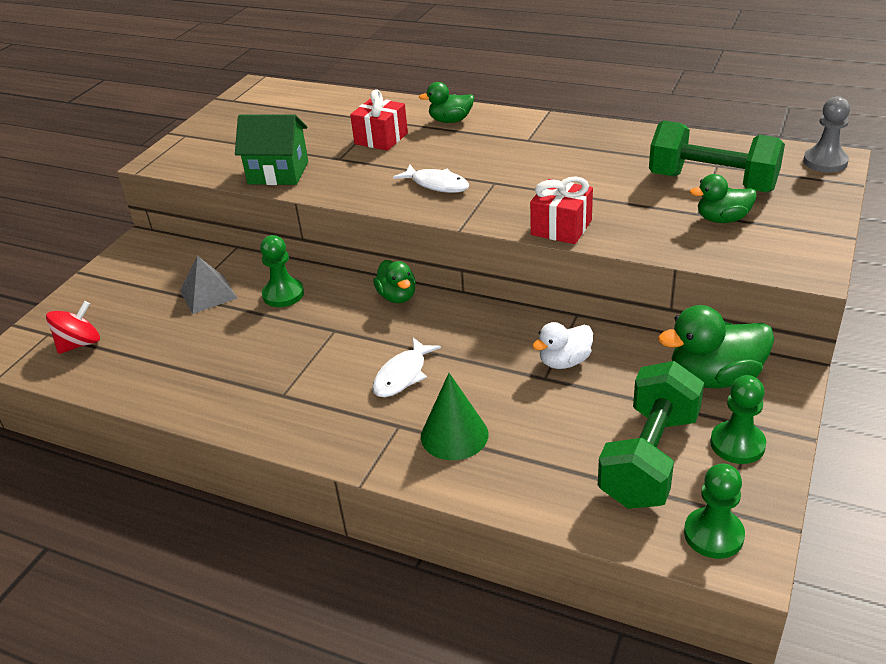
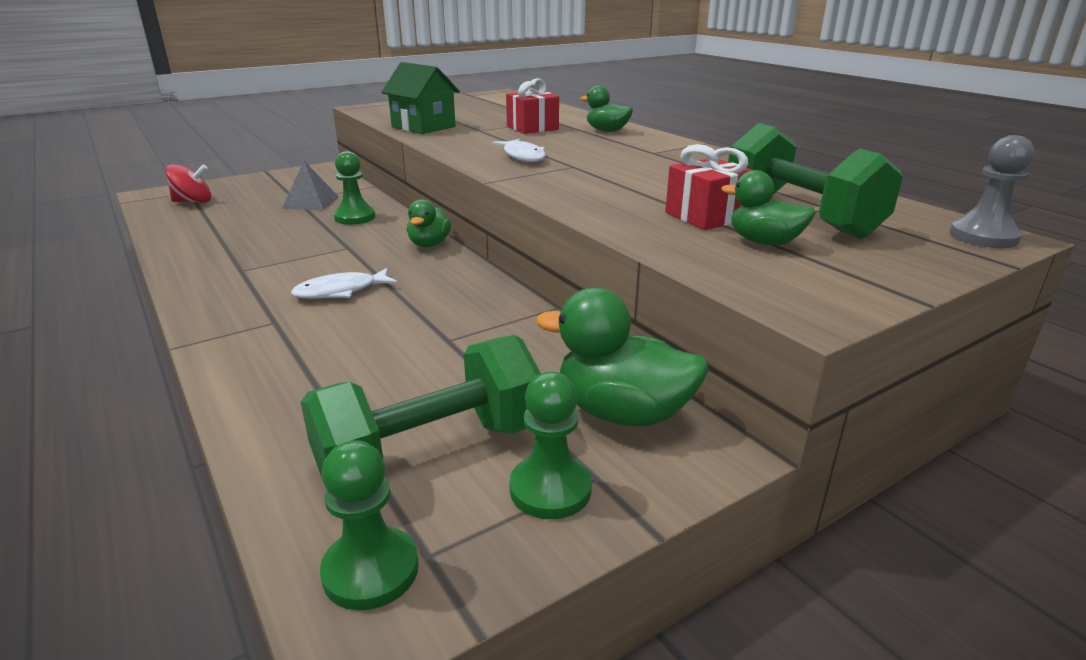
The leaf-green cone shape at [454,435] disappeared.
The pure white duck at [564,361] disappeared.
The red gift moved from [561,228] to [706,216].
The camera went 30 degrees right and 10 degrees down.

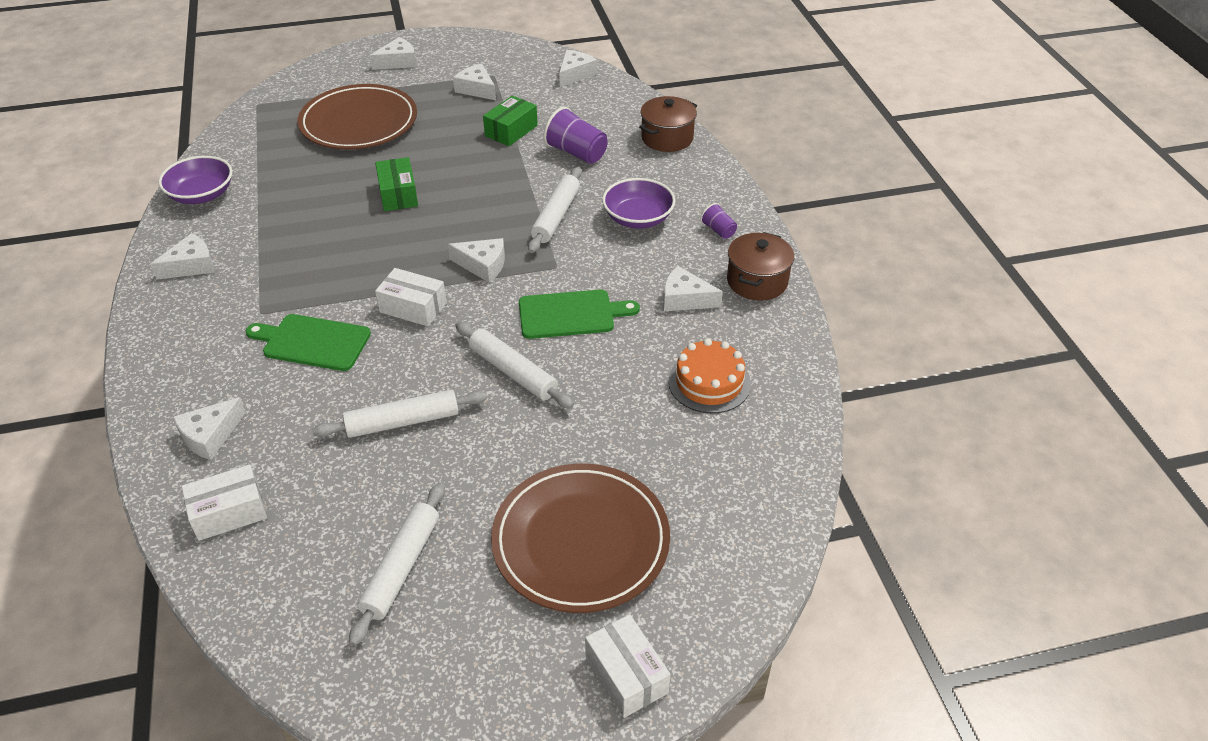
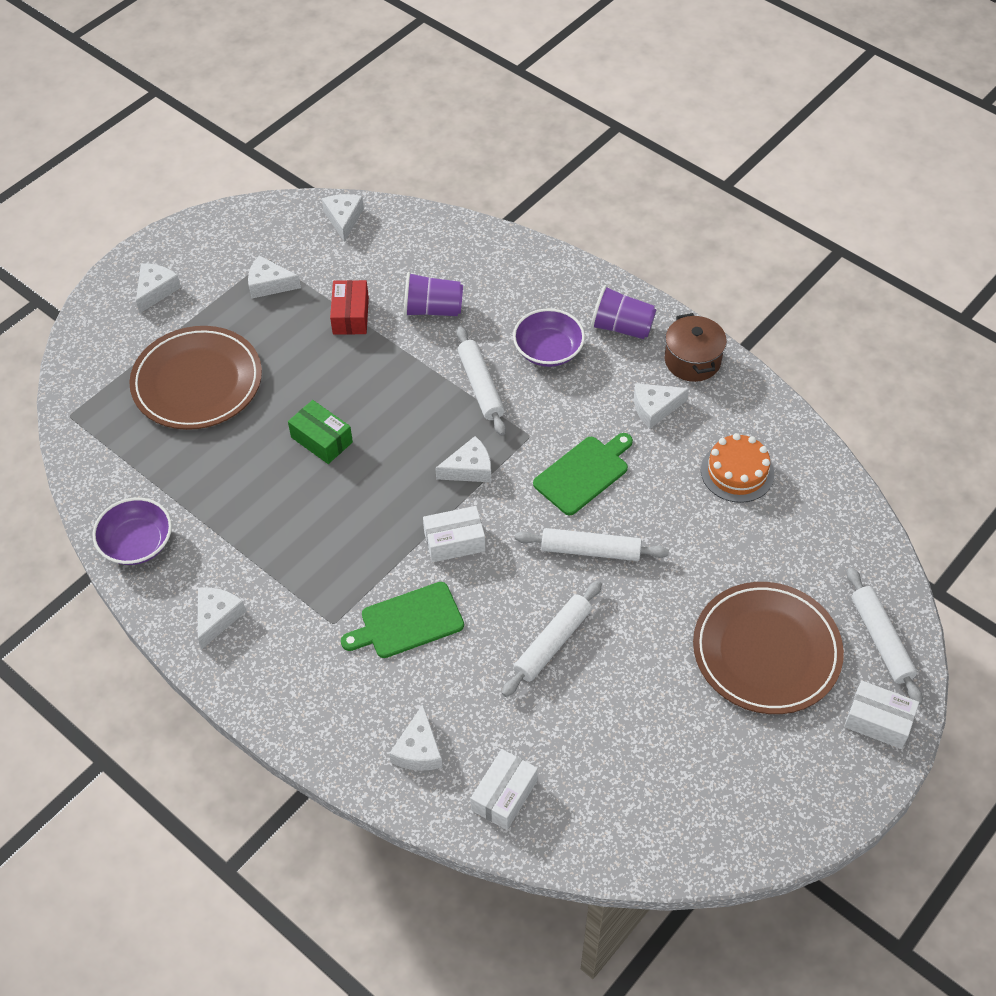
The dark brown stockpot at [667,138] disappeared.
The pure white rolling pin moved from [401,567] to [881,640].
The leaf-green package at [511,131] became the red package at [350,315].
The royal purple tumbler at [718,230] changed to 1.84 times the size.
The camera went 35 degrees left and 10 degrees up.

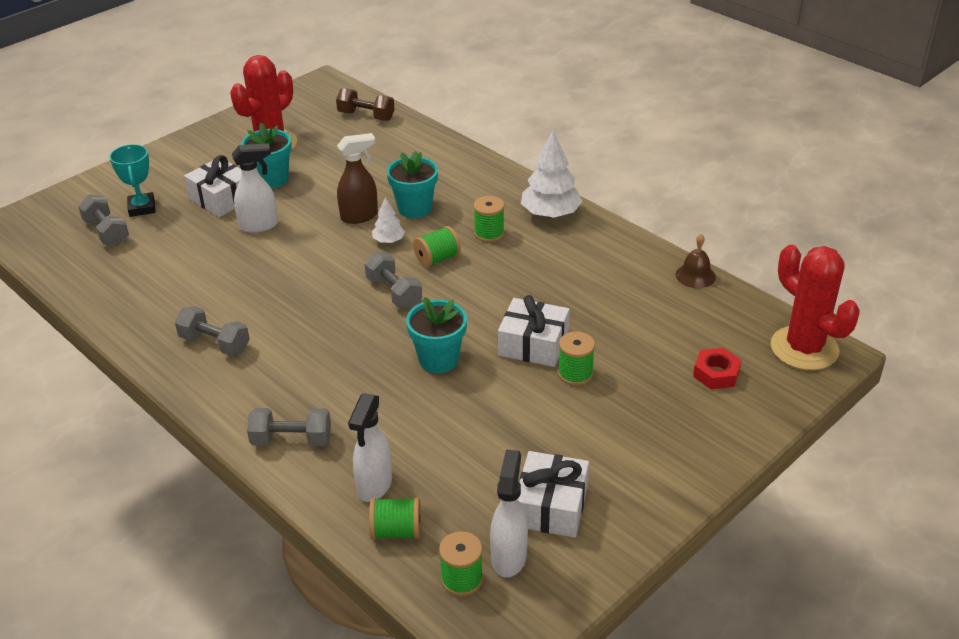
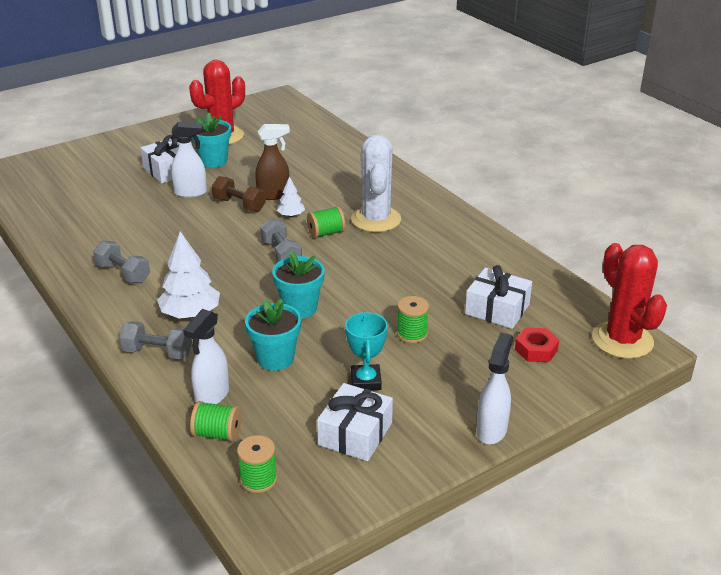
The gray hand weight at [106,232] disappeared.
The dark brown hand bell at [695,275] disappeared.
The teal trophy moved from [142,208] to [366,381].
The dark brown hand weight moved from [366,116] to [239,205].
The teal flower pot moved from [414,208] to [275,359].
The pure white spray cleaner moved from [509,556] to [491,430].
The pure white gift moved from [533,344] to [497,309].
The pure white fir tree moved from [550,214] to [190,314].
The leaf-green reel of thread at [489,233] was replaced by the pure white prickly plant at [376,219].
The camera went 10 degrees right and 5 degrees down.

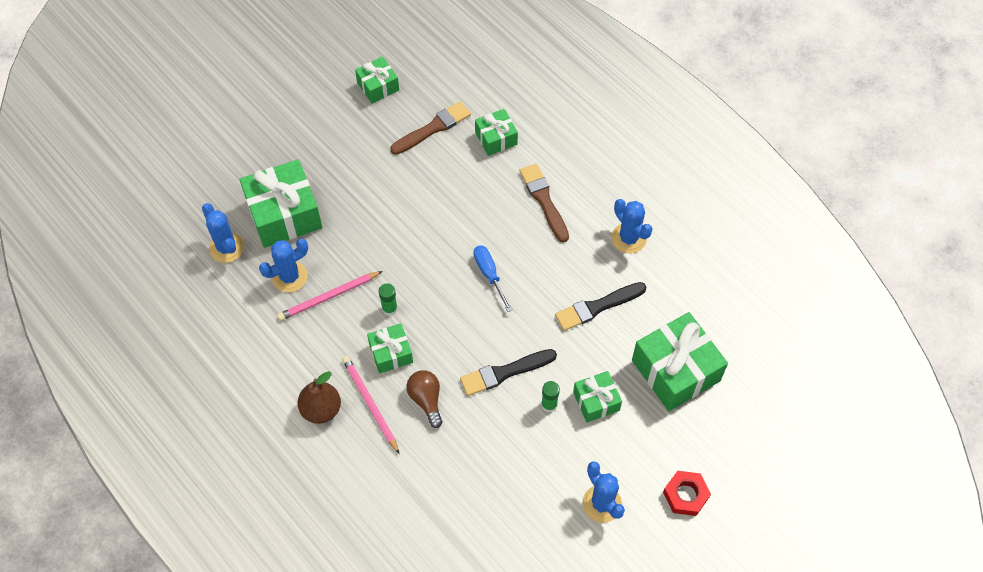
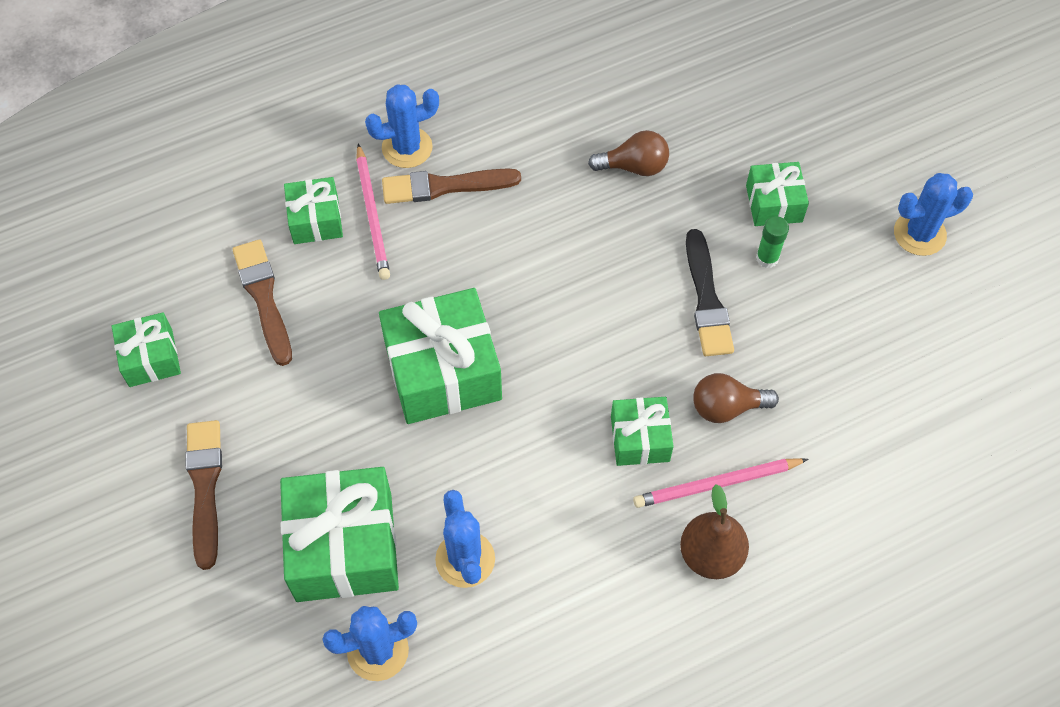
The leaf-green glue stick at [389,308] disappeared.
The blue hand screwdriver at [489,274] disappeared.
The red nut at [685,495] disappeared.
The dark brown paint brush at [205,487] appeared.
The rose-pink lead pencil moved from [329,297] to [372,215].
The blue prickly plant moved from [628,238] to [407,148].
The leaf-green gift moved from [675,370] to [443,371].
The ebony paint brush at [597,307] was replaced by the dark brown lightbulb at [634,167].
The camera went 75 degrees left and 0 degrees up.

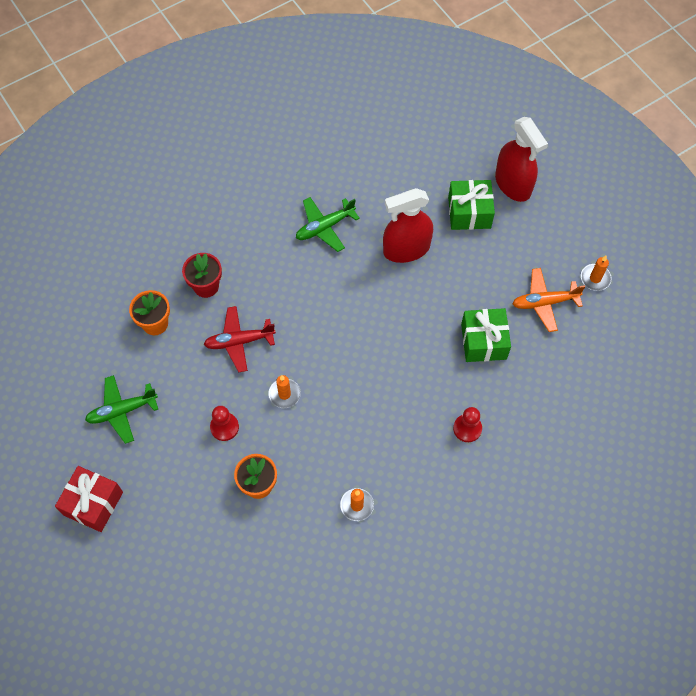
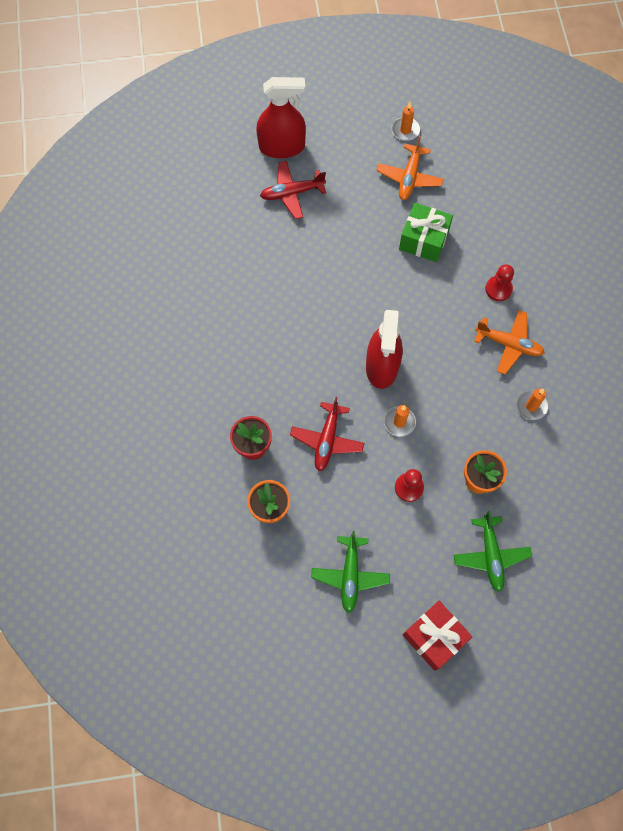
The orange plane at [509,344] appeared.
The leaf-green plane moved from [324,227] to [490,555].
The red spray cleaner moved from [406,249] to [382,366].
The leaf-green gift at [469,212] was replaced by the red plane at [292,193].
The camera went 65 degrees left and 5 degrees up.

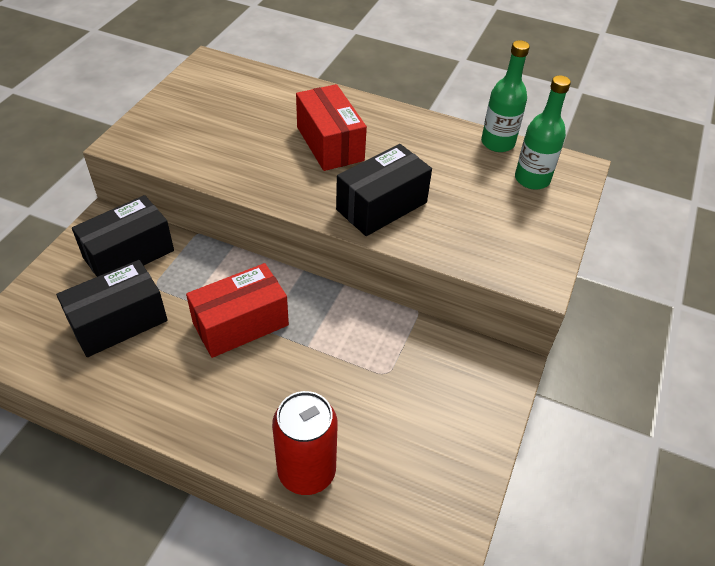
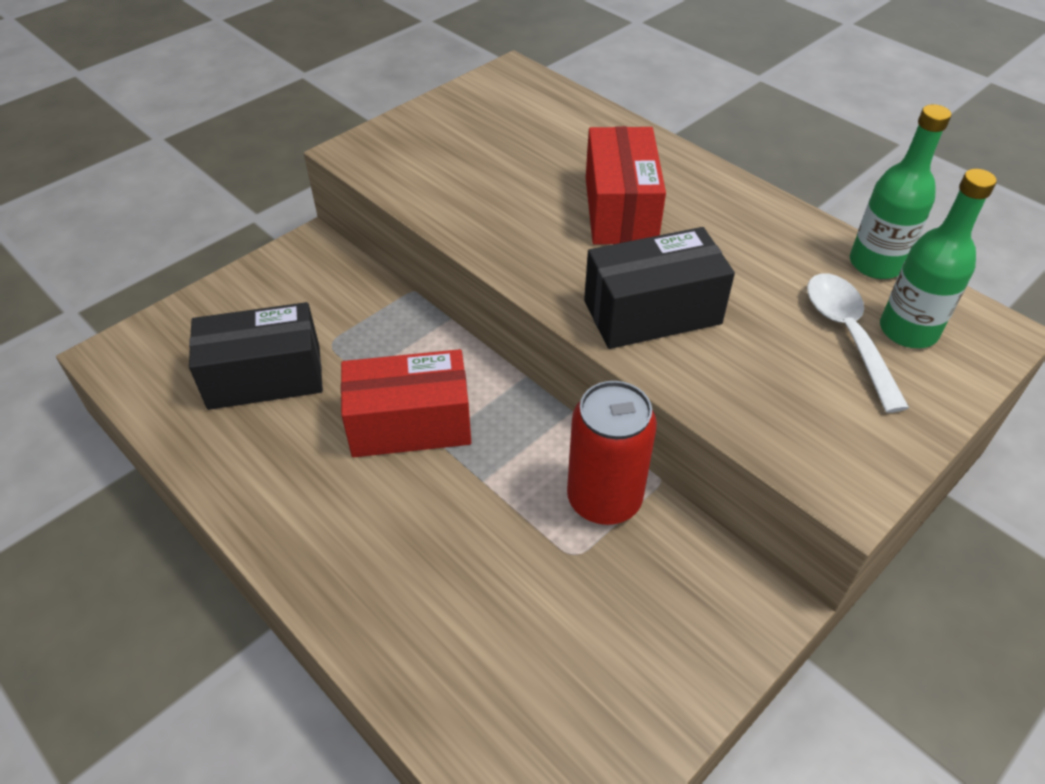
The ebony package at [129,254] disappeared.
The pure white teaspoon at [847,335] appeared.
The red tin moved from [306,471] to [604,499].
The camera went 25 degrees right and 0 degrees up.

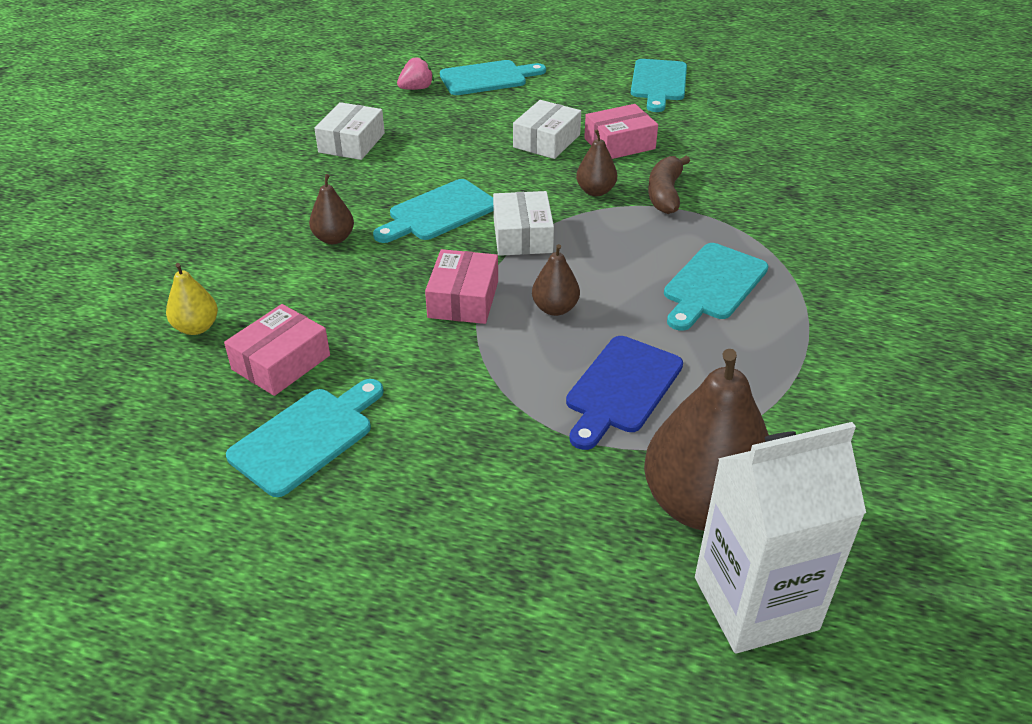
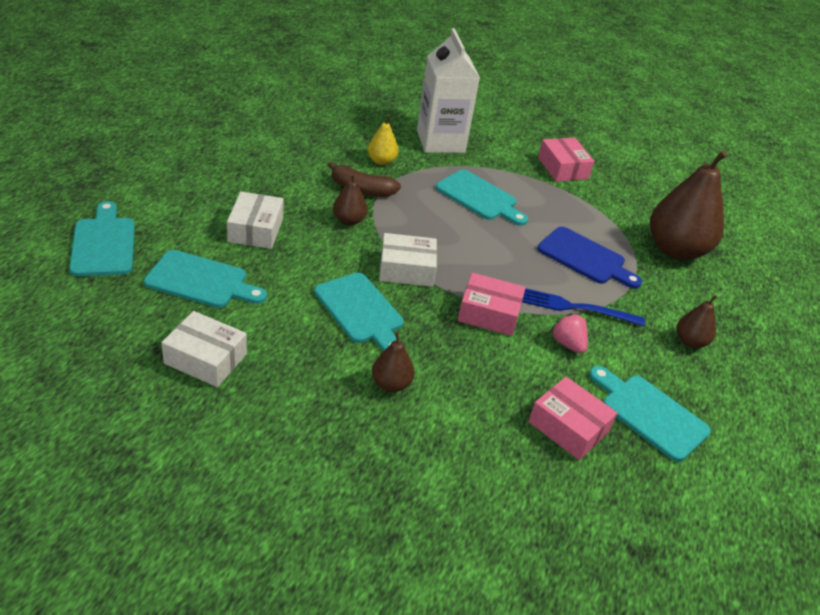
The blue table fork at [576,308] appeared.
The golden toy pear moved from [196,327] to [381,161].
The rose-pink strawberry moved from [416,88] to [567,344].
The dark brown toy pear moved from [555,309] to [690,342].
The rose-pink package moved from [619,144] to [562,168].
The teal chopping board moved from [658,83] to [201,281].
The pure white carton moved from [755,603] to [440,141].
The pure white package at [546,141] turned 60 degrees clockwise.
The camera went 90 degrees left and 0 degrees up.

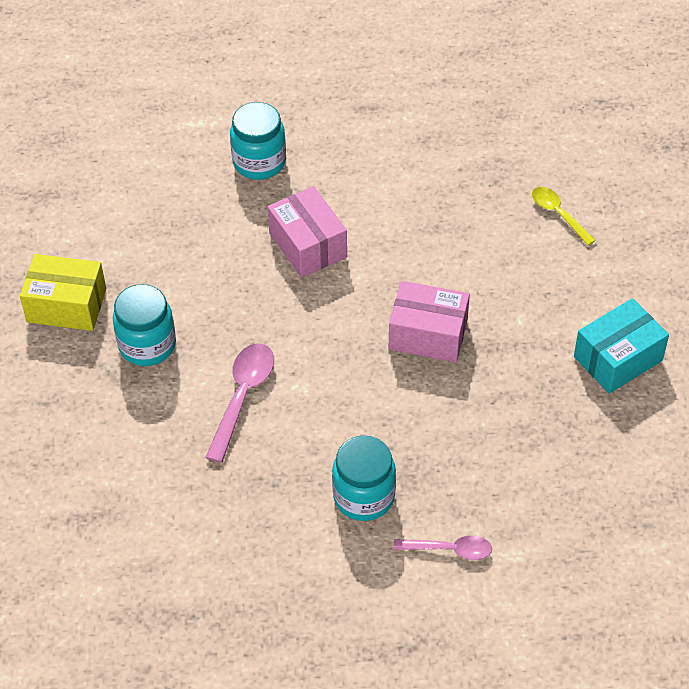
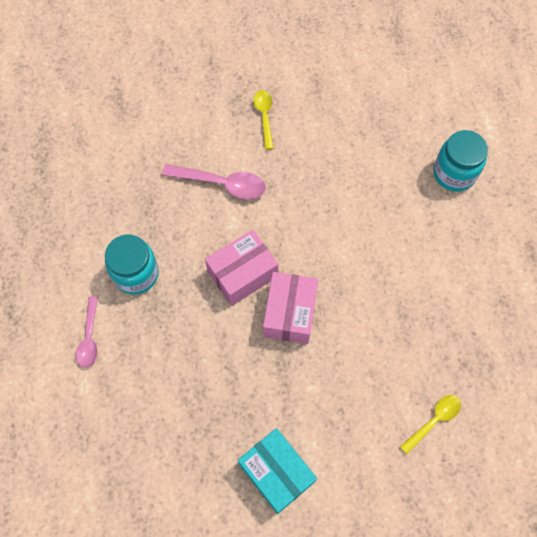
The golden package at [66,305] disappeared.
The rose-pink package moved from [307,245] to [242,274].
The teal jam jar at [147,345] was replaced by the golden teaspoon at [264,117].
The camera went 85 degrees right and 15 degrees up.

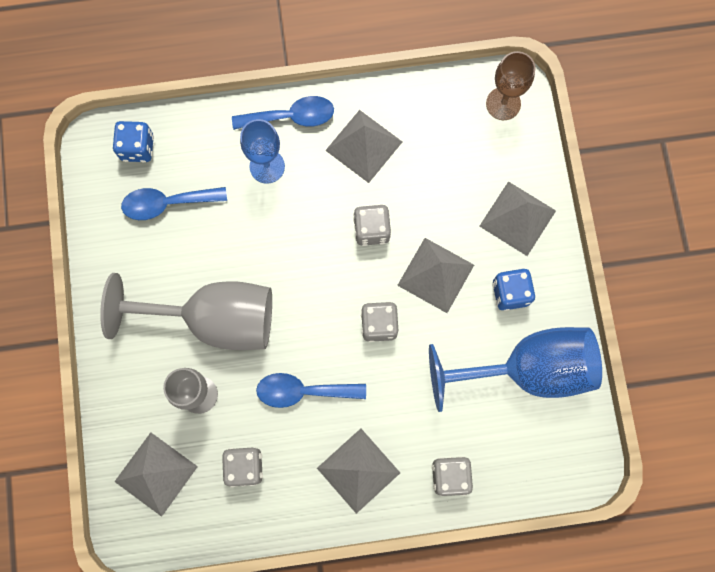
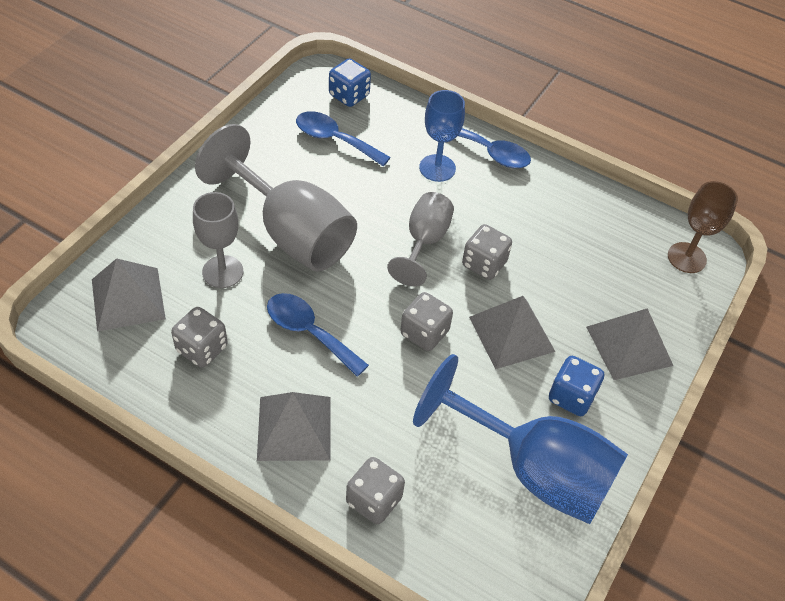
The gray solid pyramid at [363,146] disappeared.
The gray wine glass at [424,242] appeared.
The camera went 35 degrees right and 25 degrees down.

